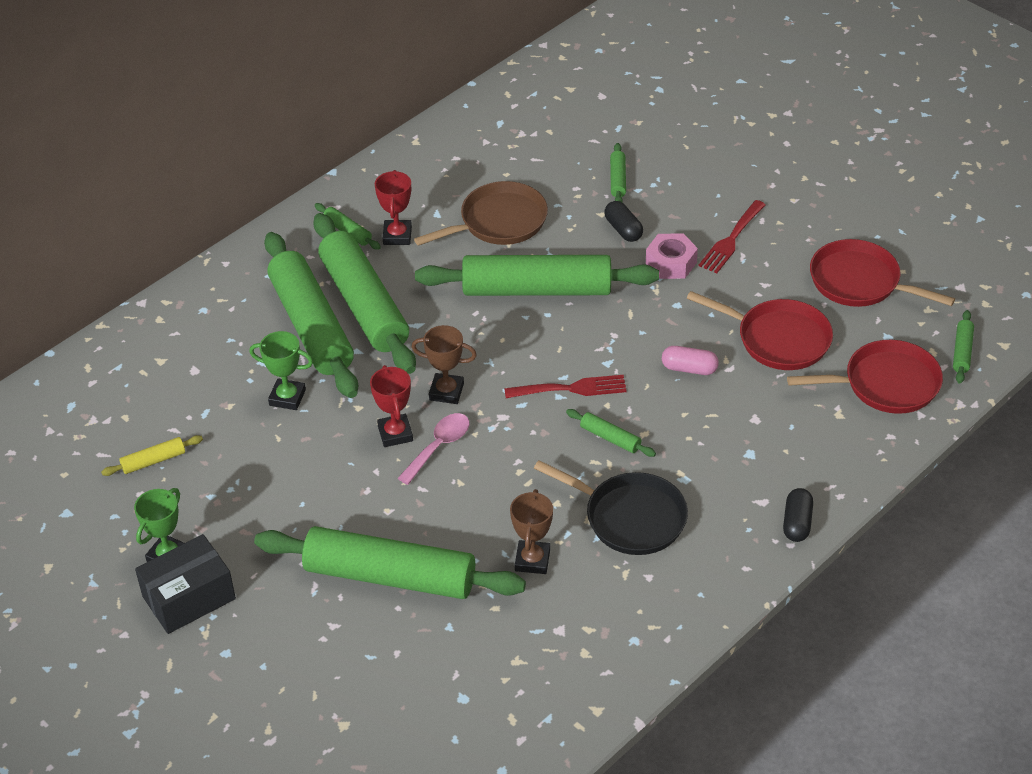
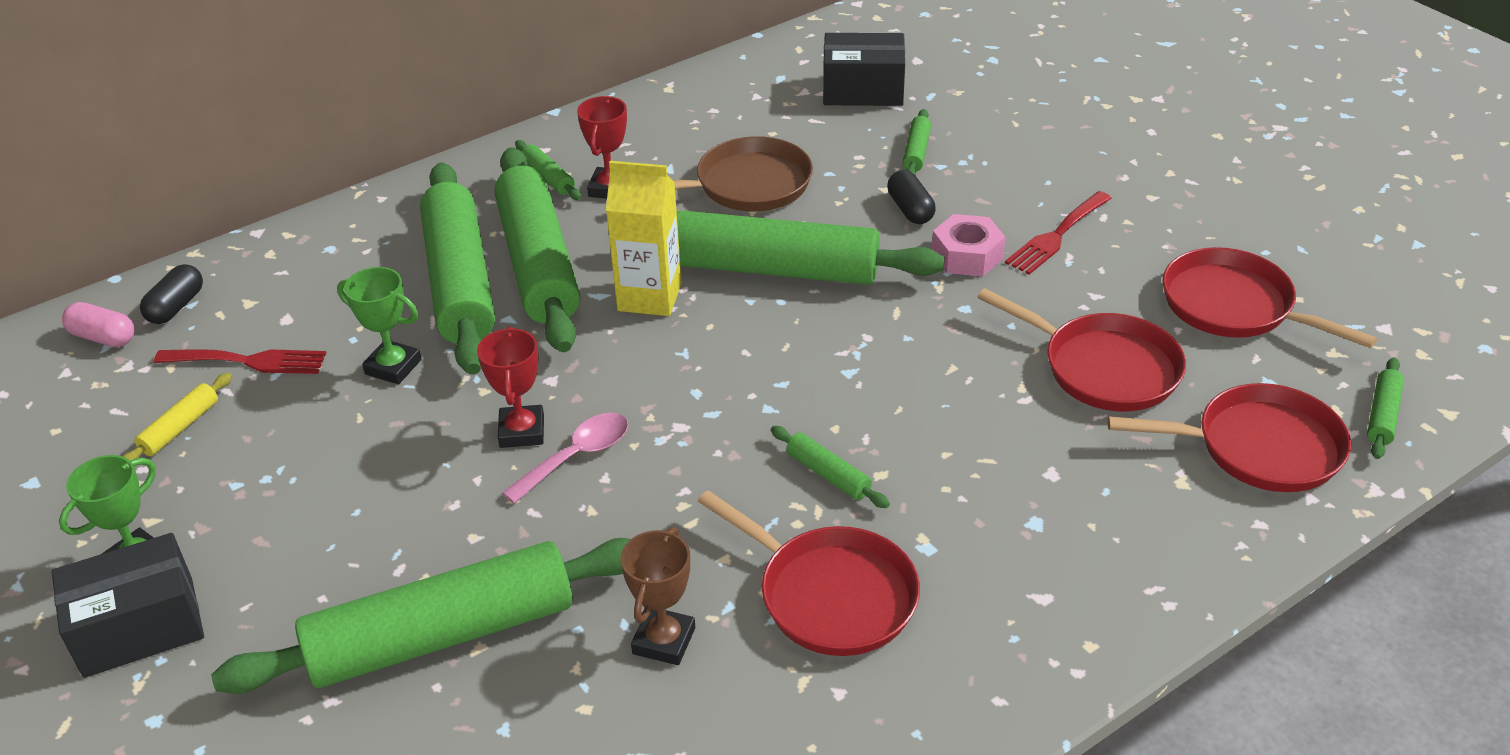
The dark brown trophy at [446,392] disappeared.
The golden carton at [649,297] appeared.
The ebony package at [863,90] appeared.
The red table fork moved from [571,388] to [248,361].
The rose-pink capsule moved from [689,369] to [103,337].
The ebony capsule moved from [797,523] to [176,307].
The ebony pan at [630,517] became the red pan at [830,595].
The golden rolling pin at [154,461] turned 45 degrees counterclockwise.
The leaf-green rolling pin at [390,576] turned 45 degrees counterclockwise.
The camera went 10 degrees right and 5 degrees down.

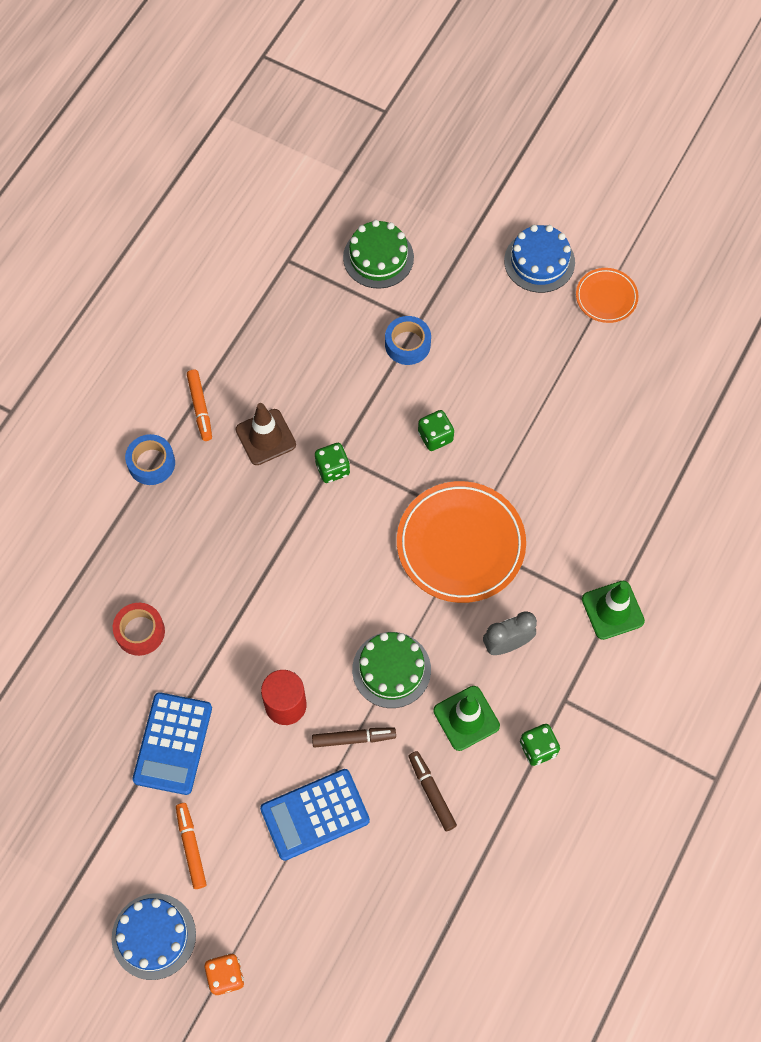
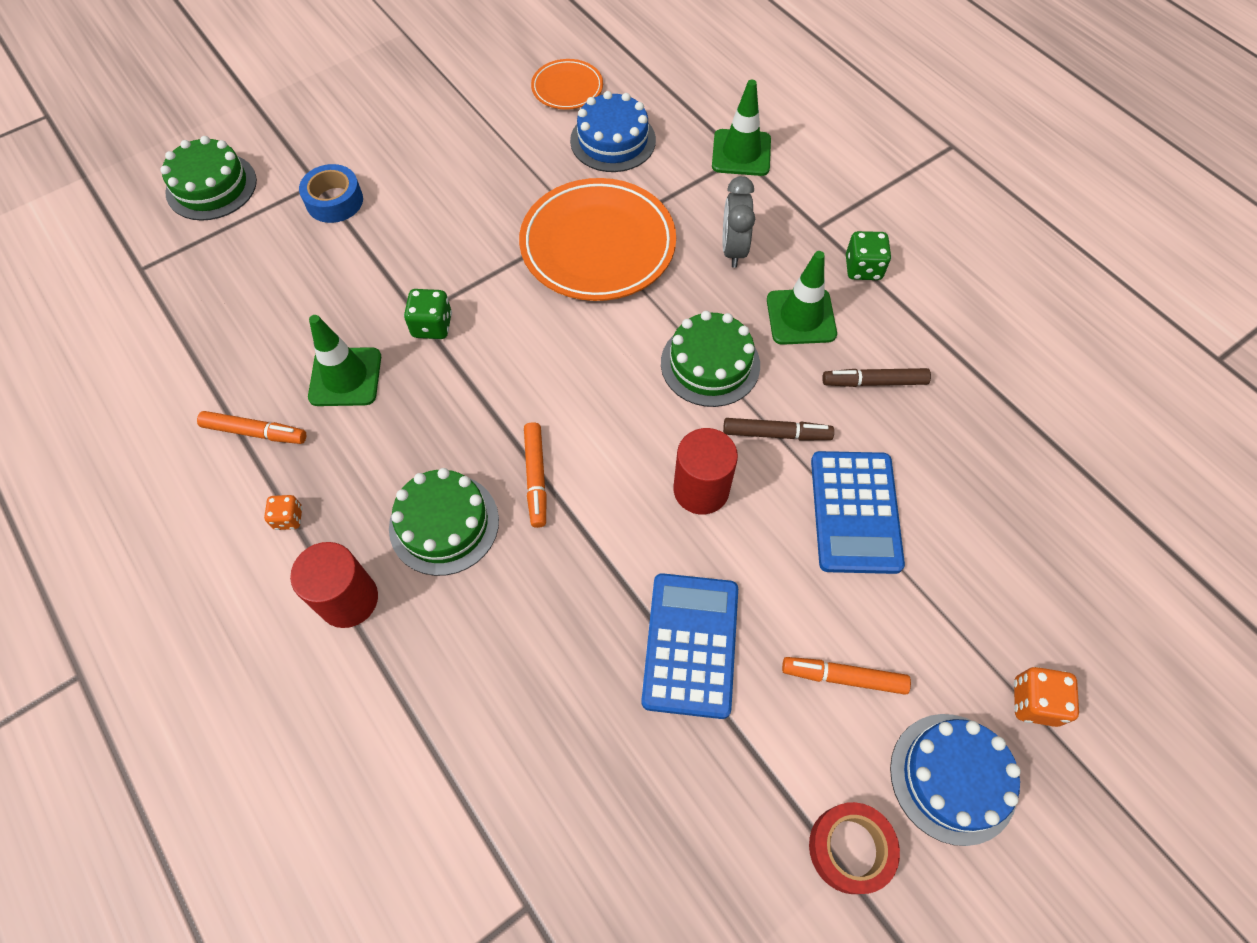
The leaf-green game die at [435,436] disappeared.
The red cylinder at [348,599] appeared.
The leaf-green cake at [444,524] appeared.
The orange marker at [536,478] appeared.
The red sticky tape moved from [140,631] to [849,848].
The blue cake moved from [539,261] to [613,140].
The orange dinner plate moved from [606,297] to [567,88].
The blue sticky tape at [151,463] was replaced by the orange game die at [288,518].
The dark brown safety cone at [265,437] became the leaf-green safety cone at [345,377].
The blue pocket calculator at [172,743] turned 120 degrees counterclockwise.
The dark brown marker at [353,738] turned 75 degrees clockwise.
The camera went 65 degrees left and 5 degrees down.

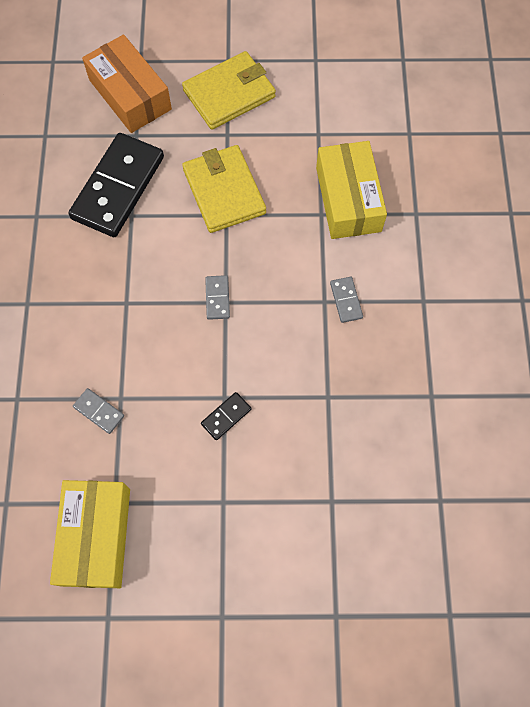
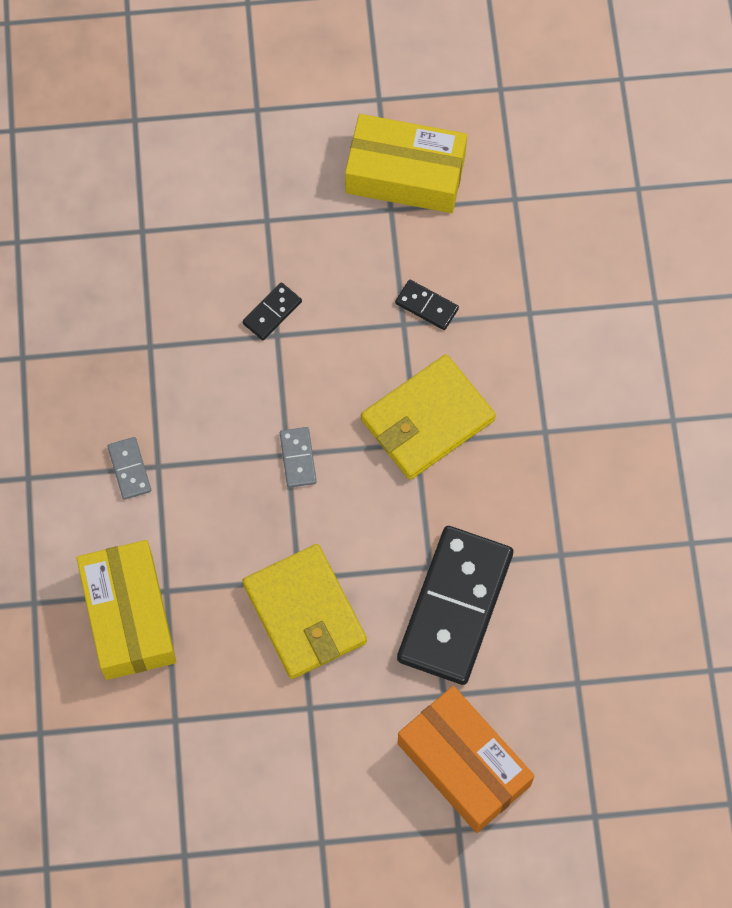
The golden billfold moved from [229,93] to [427,420].
The gray domino tile at [99,411] became the ebony domino tile at [427,306].
The golden package at [96,536] turned 75 degrees counterclockwise.
The camera went 175 degrees right and 0 degrees up.

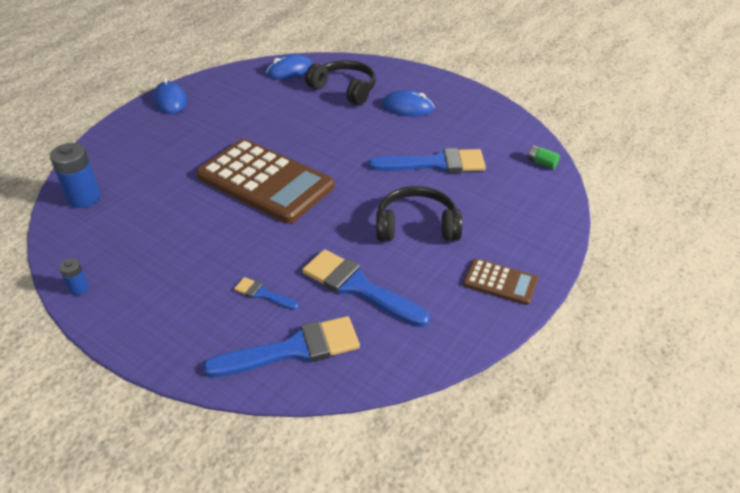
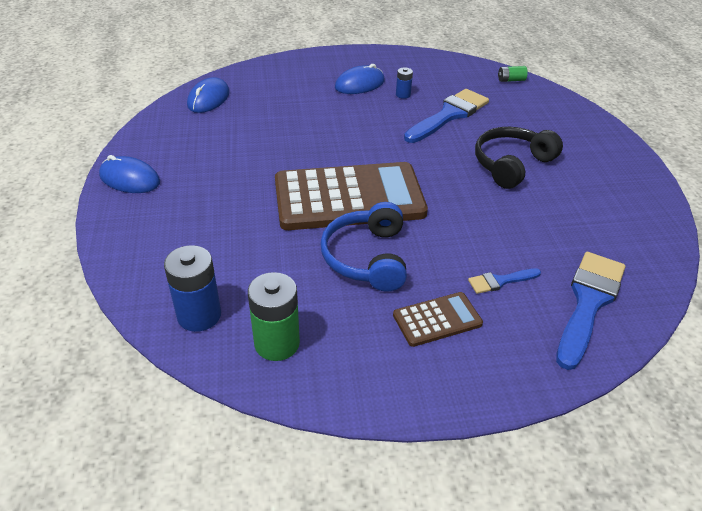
The blue paint brush at [358,287] disappeared.
The ebony over-ear headphones at [344,89] disappeared.
The leaf-green AA battery at [277,343] appeared.
The blue over-ear headphones at [367,257] appeared.
The blue AA battery moved from [79,288] to [403,95].
The dark brown pocket calculator moved from [500,282] to [437,319].
The camera went 45 degrees left and 0 degrees up.

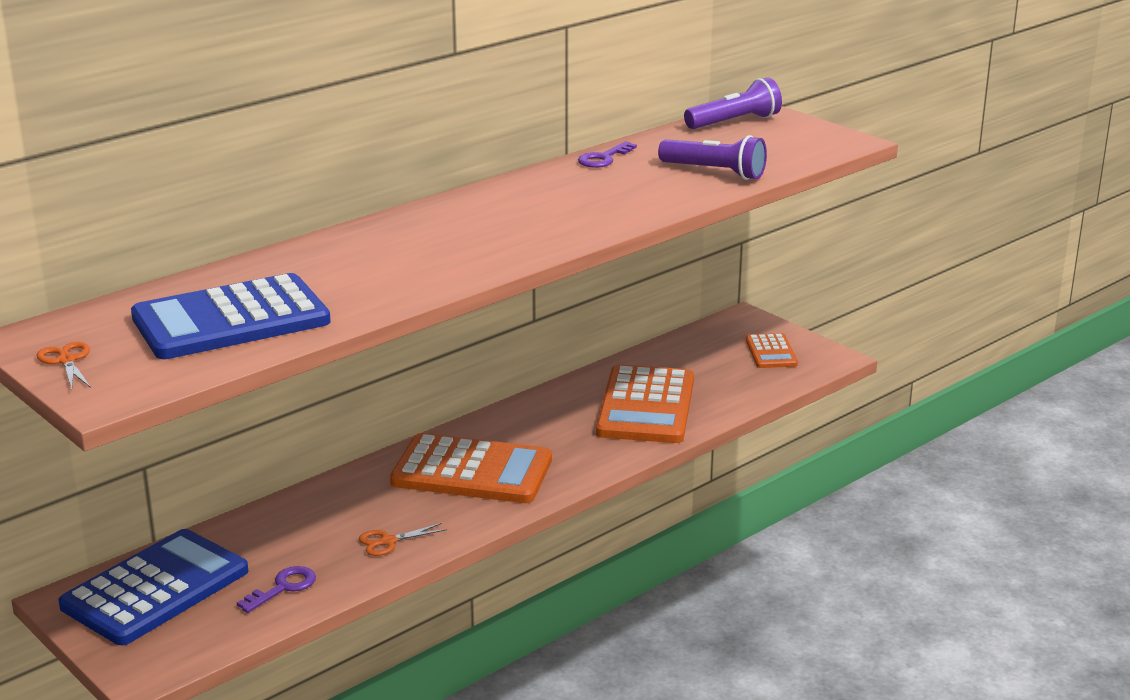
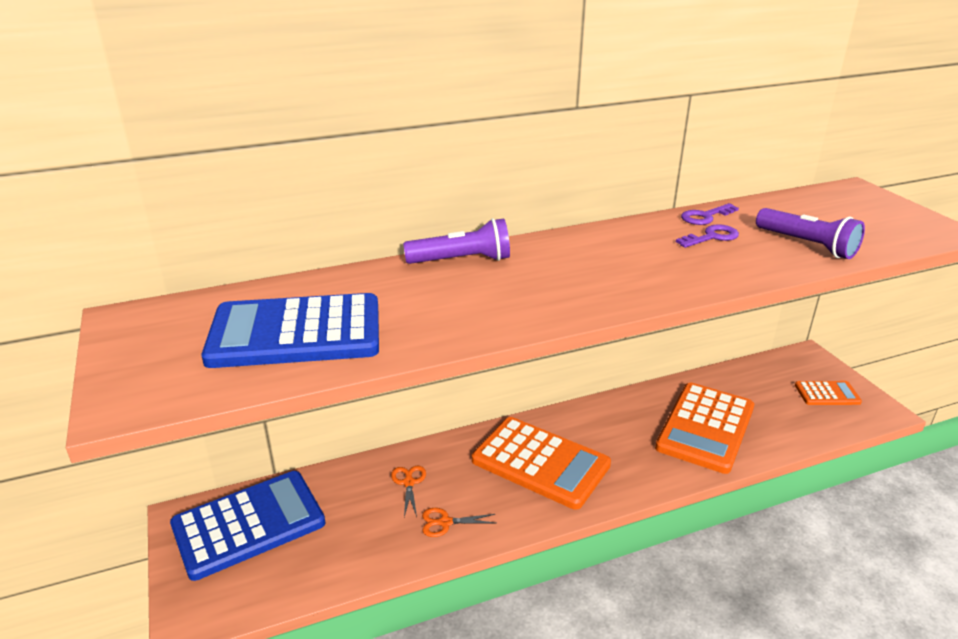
The orange scissors moved from [66,361] to [409,483].
The royal purple latchkey moved from [283,588] to [712,237].
The royal purple torch moved from [734,122] to [461,260].
The orange pocket calculator at [771,352] turned 105 degrees counterclockwise.
The camera went 20 degrees right and 5 degrees up.

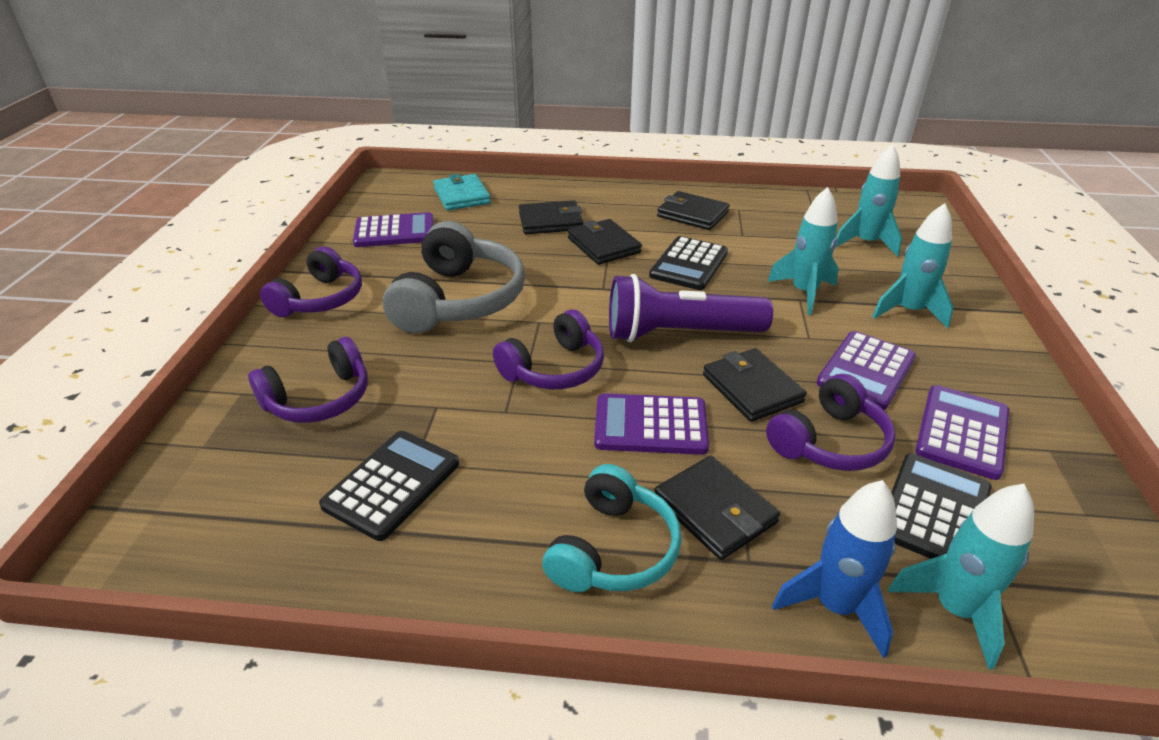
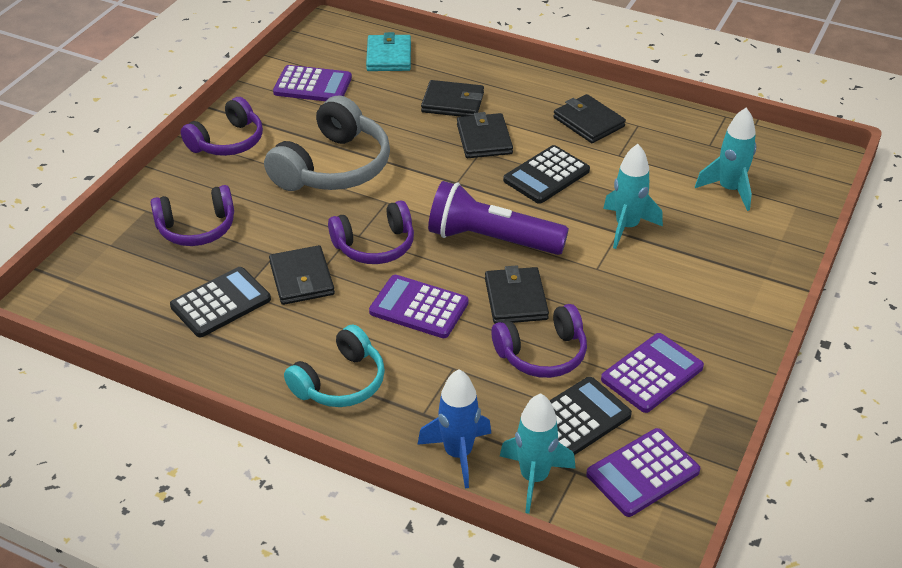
The teal spaceship at [908,311] disappeared.
The ebony billfold moved from [714,510] to [301,278].
The royal purple pocket calculator moved from [866,371] to [642,473].
The camera went 20 degrees right and 5 degrees up.

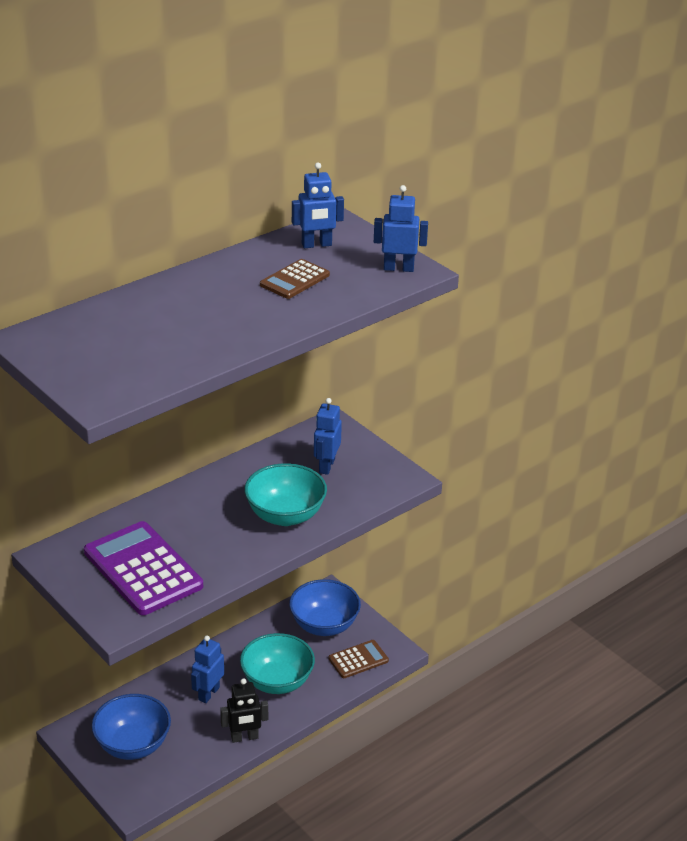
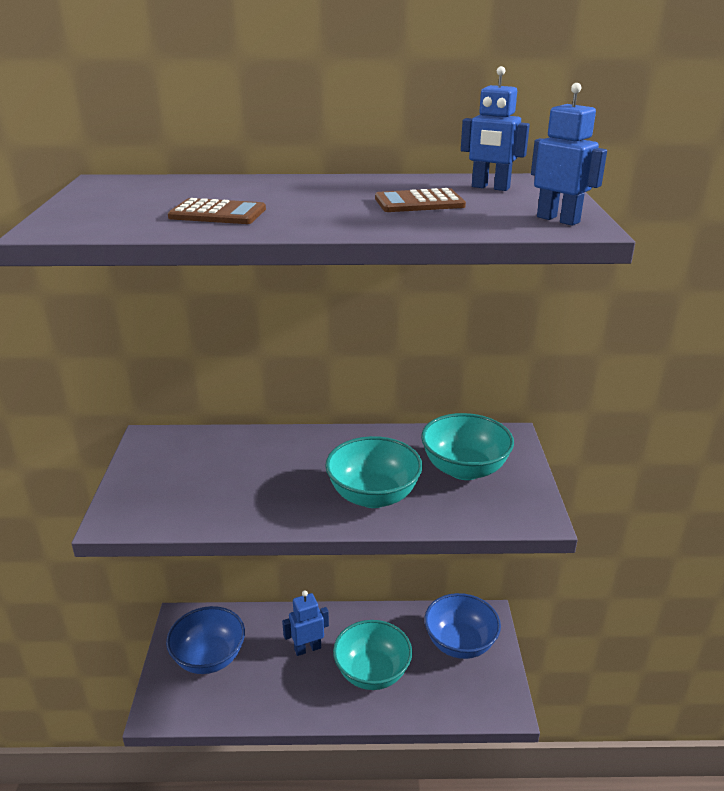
The royal purple pocket calculator at [143,569] disappeared.
The ebony robot at [244,737] disappeared.
The dark brown pocket calculator moved from [358,659] to [218,213].
The blue robot at [326,466] was replaced by the teal bowl at [464,469].
The camera went 40 degrees right and 5 degrees down.

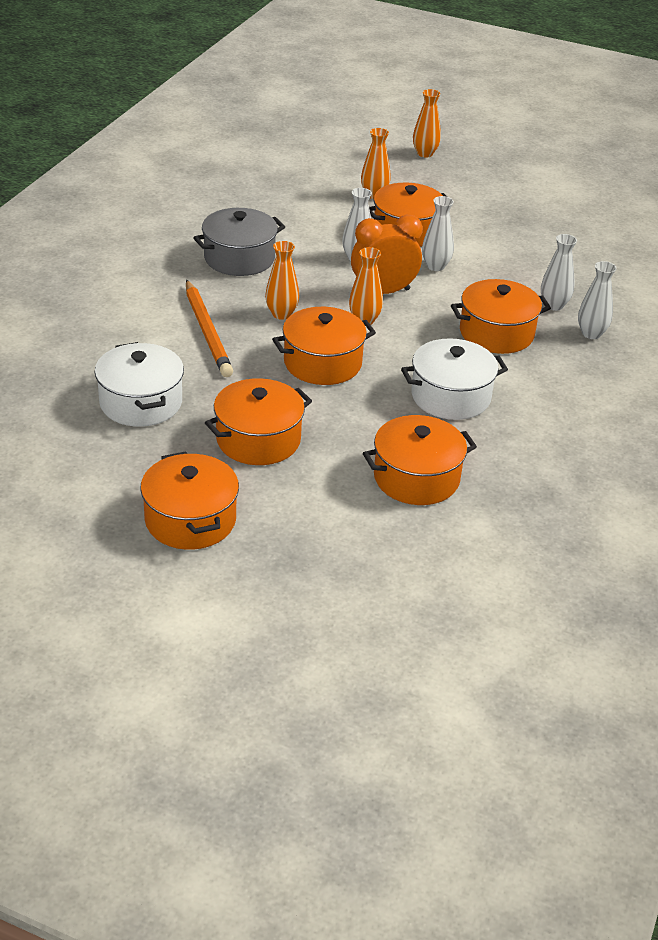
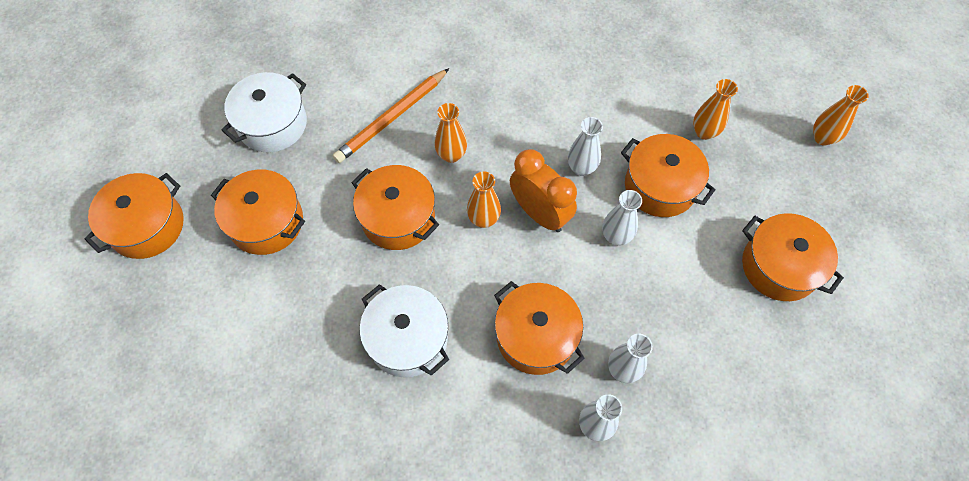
The gray stockpot at [239,258] disappeared.
The orange stockpot moved from [416,478] to [779,266].
The camera went 65 degrees right and 25 degrees up.

